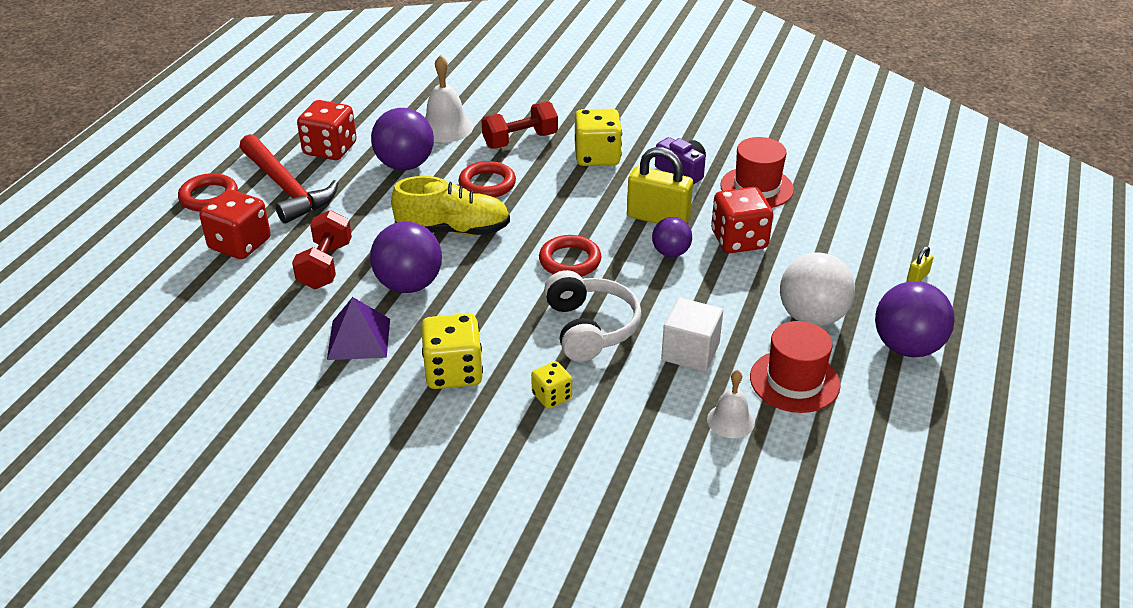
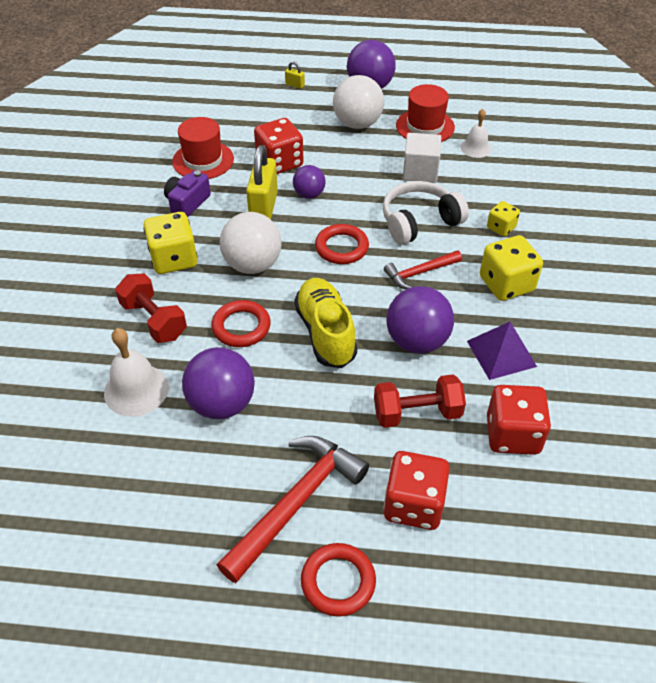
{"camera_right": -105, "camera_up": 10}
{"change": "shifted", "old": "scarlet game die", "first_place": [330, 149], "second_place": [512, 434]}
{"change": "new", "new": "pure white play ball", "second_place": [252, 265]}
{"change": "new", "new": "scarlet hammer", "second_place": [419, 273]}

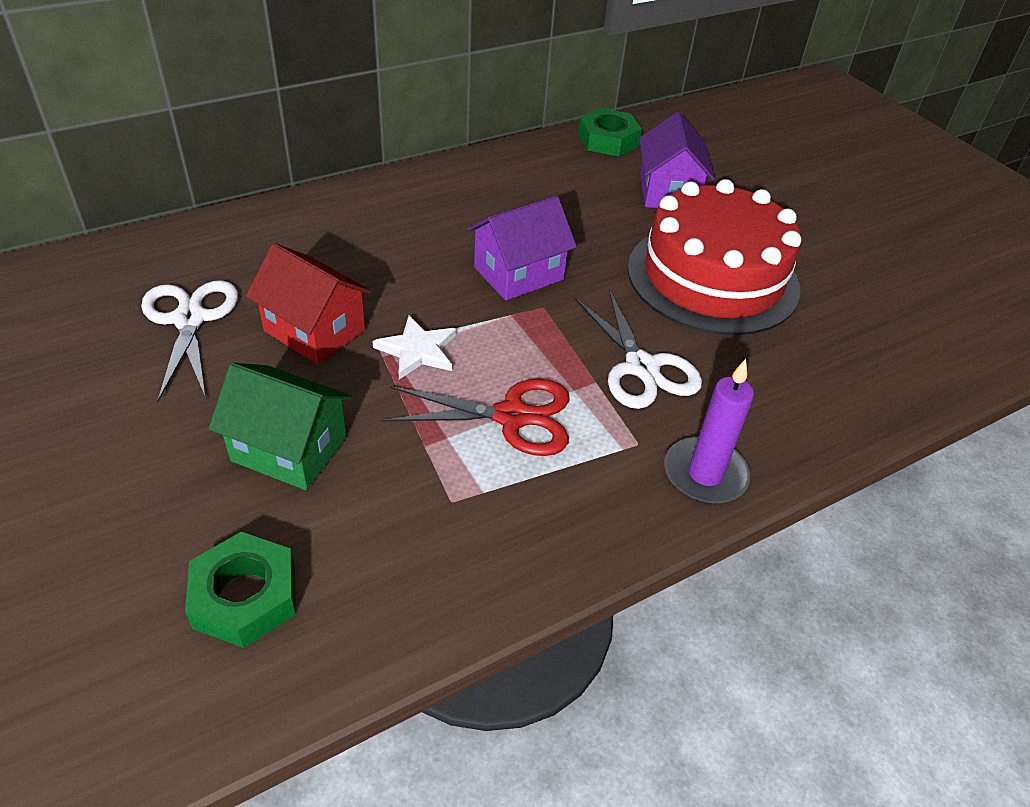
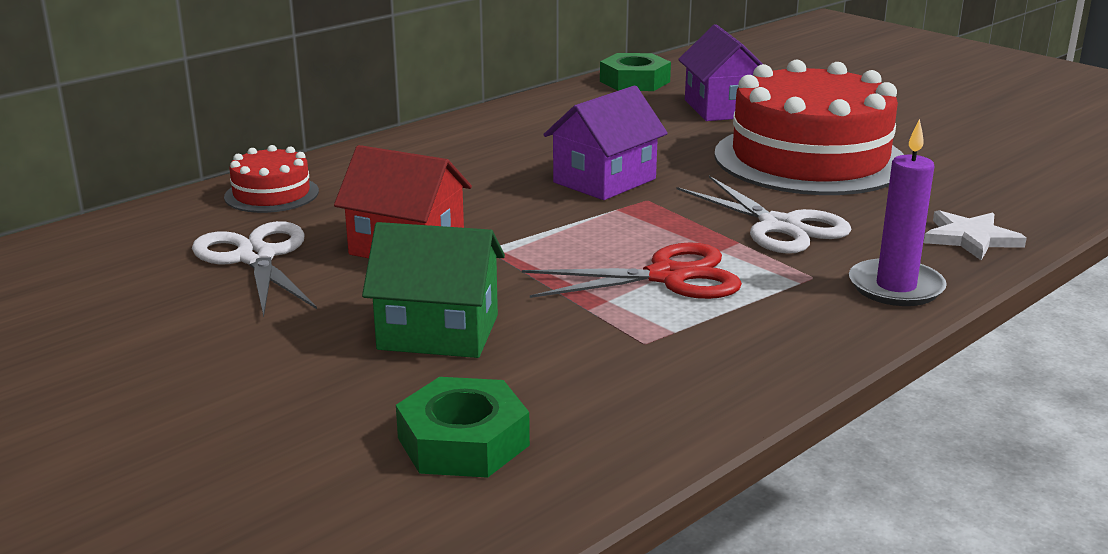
{"camera_right": -10, "camera_up": -20}
{"change": "shifted", "old": "pure white star shape", "first_place": [418, 350], "second_place": [970, 238]}
{"change": "new", "new": "scarlet layer cake", "second_place": [271, 194]}

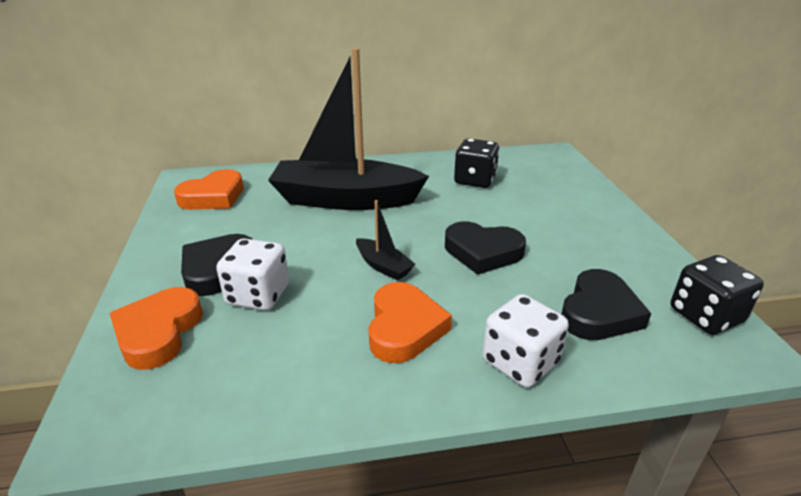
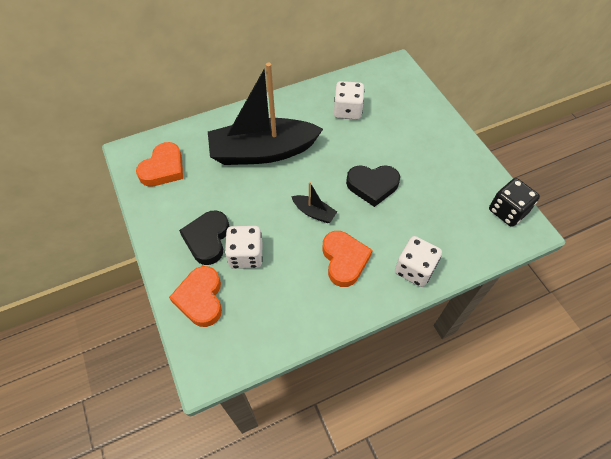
{"camera_right": -15, "camera_up": 25}
{"change": "repainted", "old": "ebony game die", "new": "pure white game die", "first_place": [475, 180], "second_place": [347, 111]}
{"change": "gone", "old": "ebony heart", "first_place": [599, 312]}

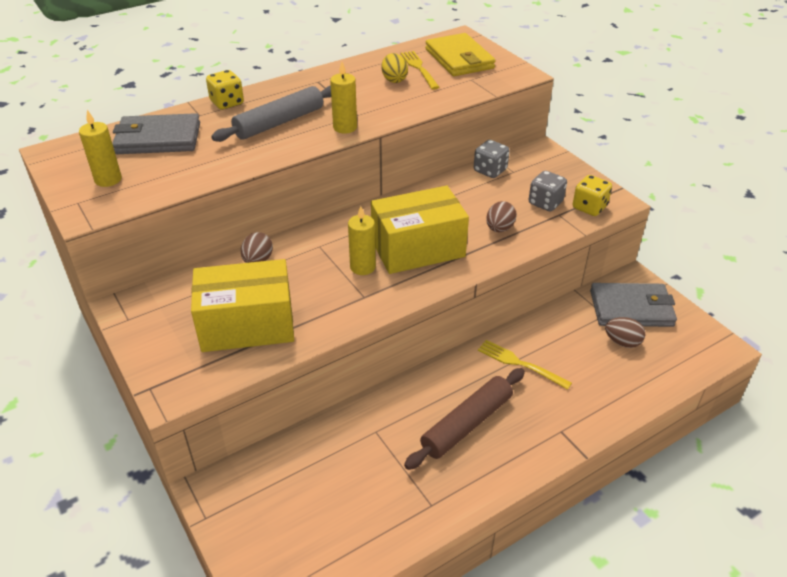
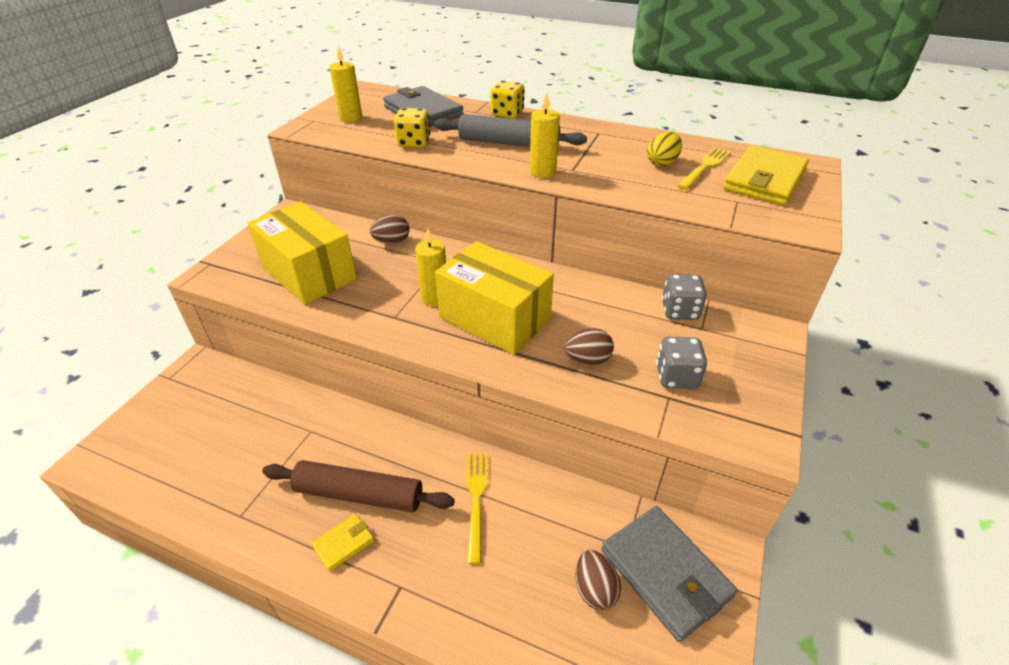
{"camera_right": 55, "camera_up": 0}
{"change": "shifted", "old": "yellow game die", "first_place": [589, 207], "second_place": [414, 143]}
{"change": "new", "new": "yellow card wallet", "second_place": [343, 543]}

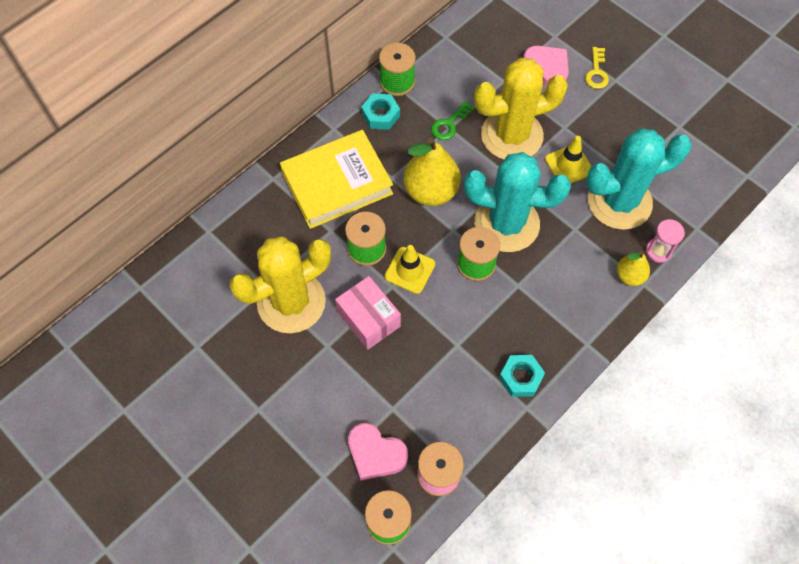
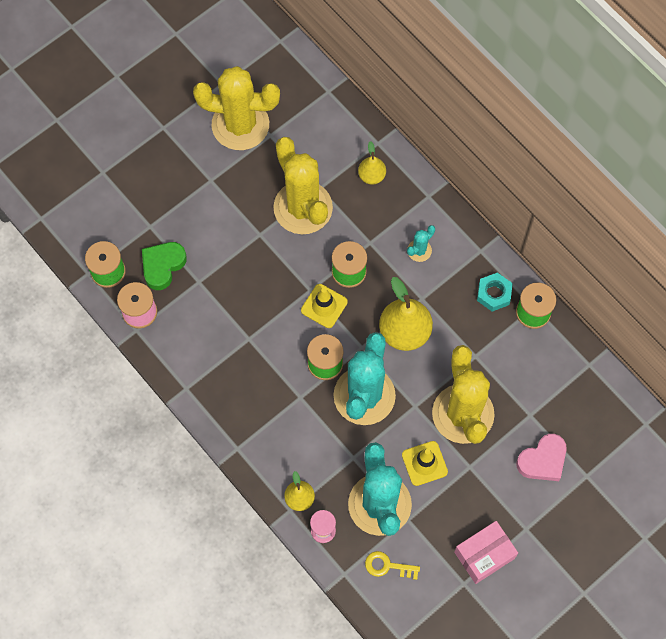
{"camera_right": 95, "camera_up": 5}
{"change": "shifted", "old": "yellow key", "first_place": [596, 72], "second_place": [387, 566]}
{"change": "gone", "old": "leaf-green key", "first_place": [449, 124]}
{"change": "swapped", "old": "yellow hardcover", "new": "aqua prickly plant", "first_place": [337, 183], "second_place": [419, 250]}
{"change": "shifted", "old": "pink box", "first_place": [369, 319], "second_place": [484, 555]}
{"change": "gone", "old": "aqua hexagon nut", "first_place": [520, 378]}
{"change": "repainted", "old": "pink heart", "new": "leaf-green heart", "first_place": [375, 454], "second_place": [162, 266]}
{"change": "new", "new": "yellow prickly plant", "second_place": [240, 125]}
{"change": "new", "new": "yellow toy pear", "second_place": [371, 176]}

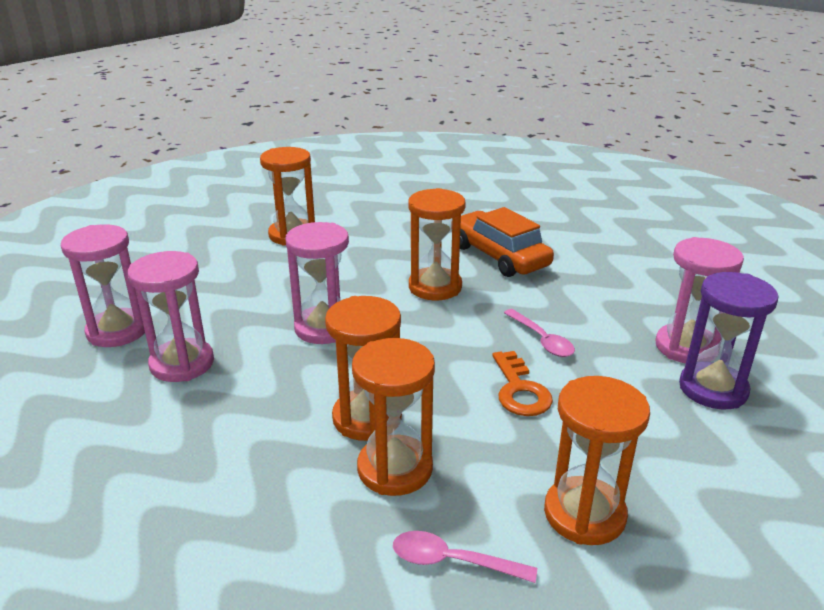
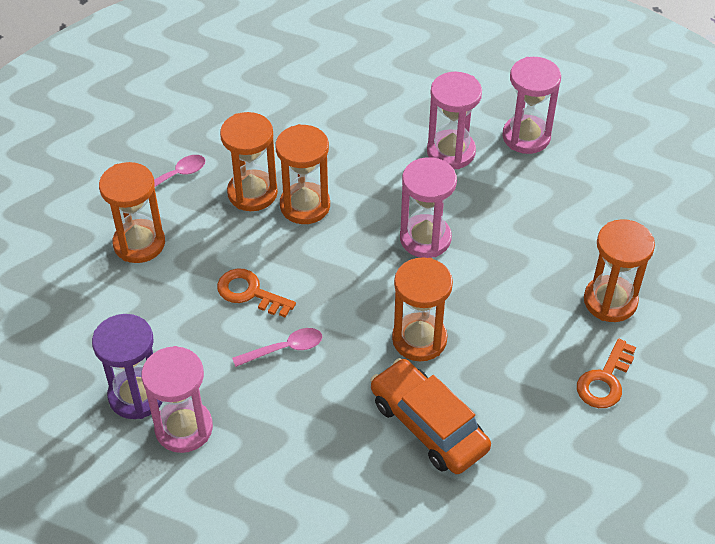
{"camera_right": 130, "camera_up": 20}
{"change": "rotated", "old": "orange automobile", "first_place": [499, 256], "second_place": [428, 425], "degrees": -135}
{"change": "rotated", "old": "pink tablespoon", "first_place": [541, 340], "second_place": [284, 349], "degrees": 150}
{"change": "new", "new": "orange key", "second_place": [605, 380]}

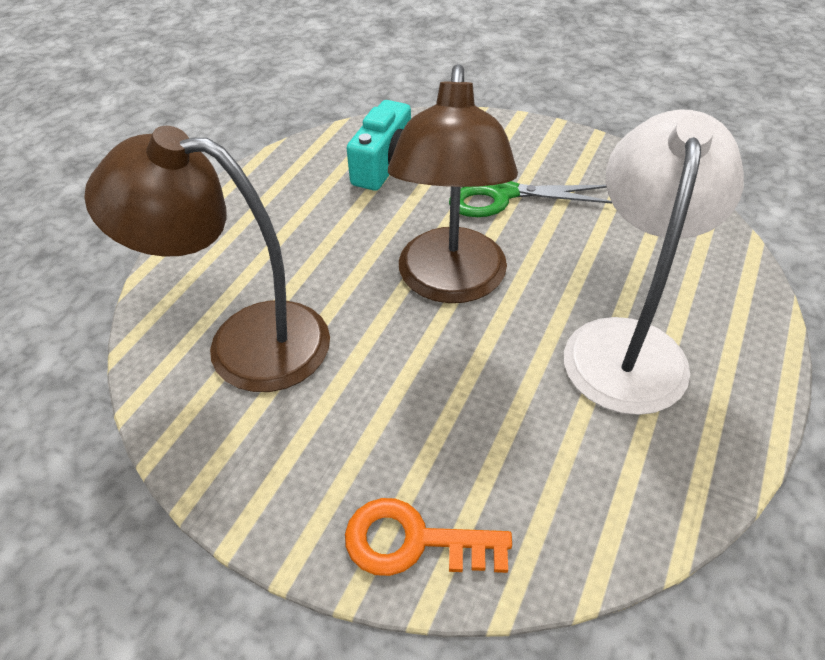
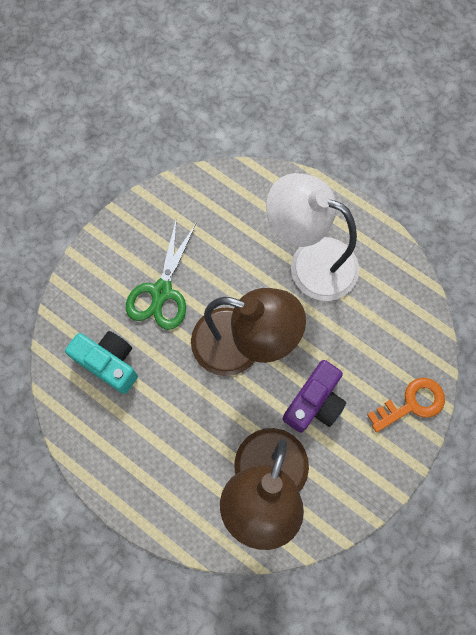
{"camera_right": -80, "camera_up": 25}
{"change": "rotated", "old": "orange key", "first_place": [414, 542], "second_place": [411, 403], "degrees": -135}
{"change": "new", "new": "purple photo camera", "second_place": [314, 402]}

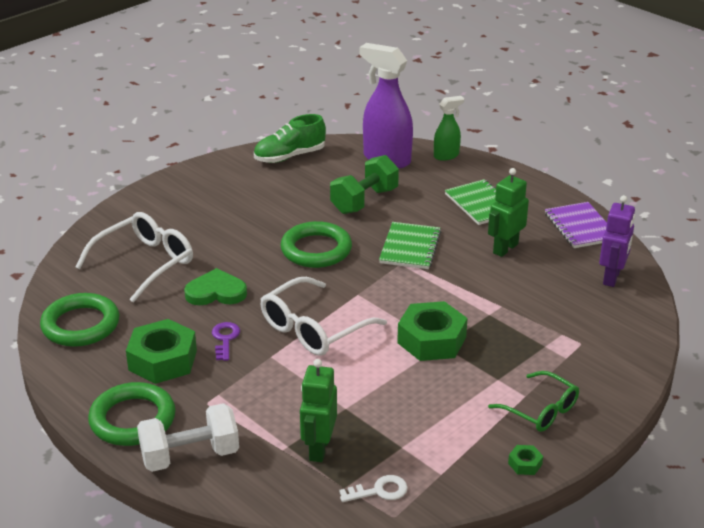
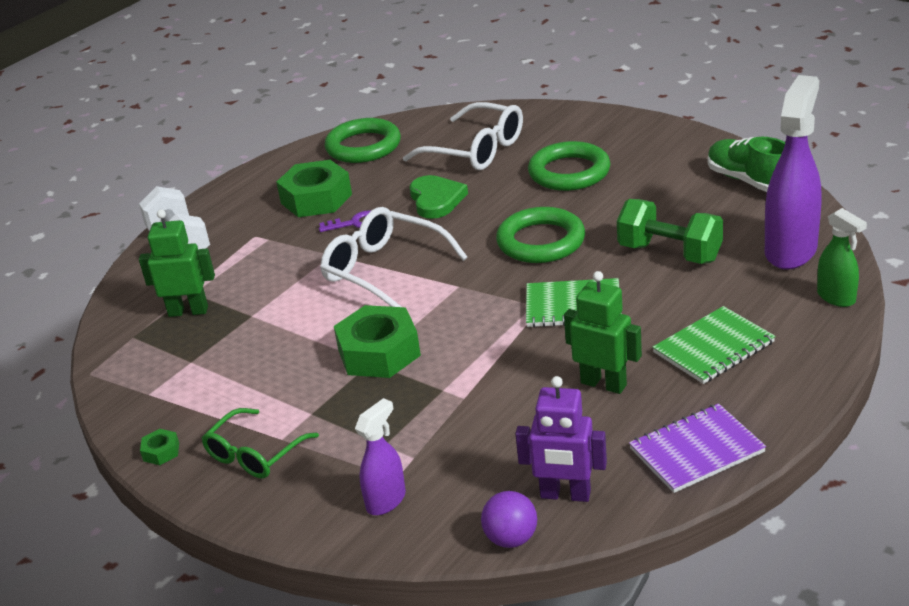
{"camera_right": 85, "camera_up": 0}
{"change": "shifted", "old": "leaf-green torus", "first_place": [132, 419], "second_place": [569, 172]}
{"change": "gone", "old": "pure white key", "first_place": [379, 491]}
{"change": "new", "new": "purple spray bottle", "second_place": [386, 500]}
{"change": "new", "new": "purple play ball", "second_place": [511, 539]}

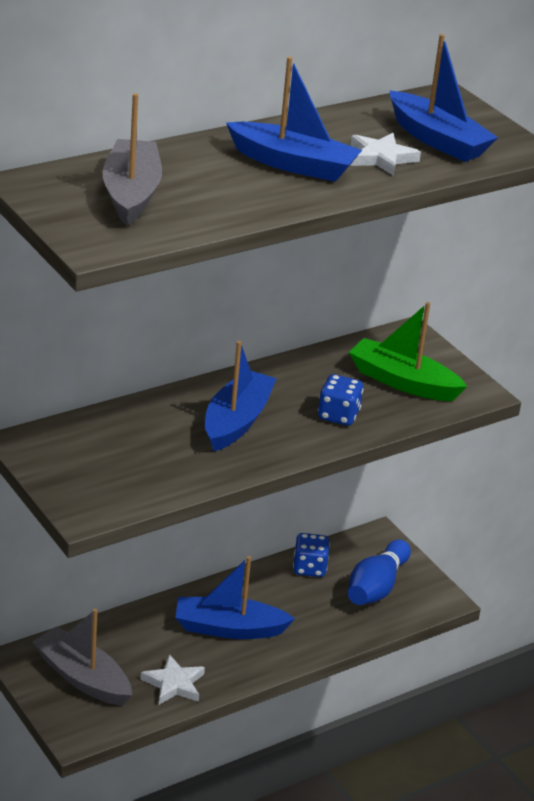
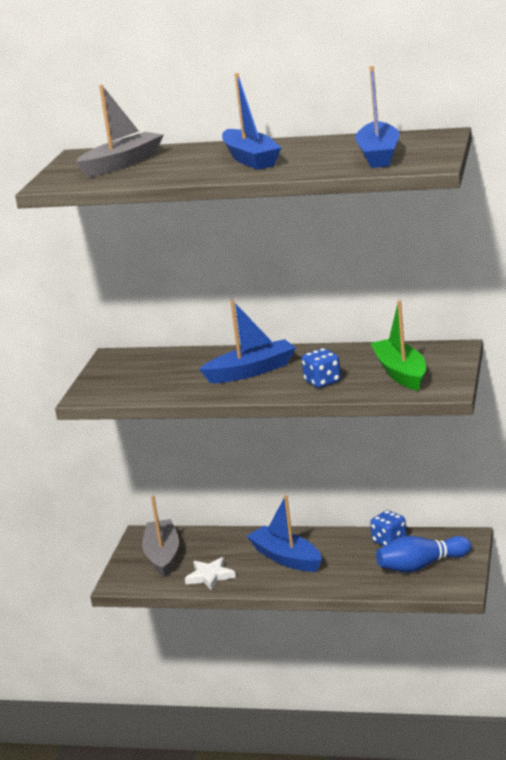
{"camera_right": 50, "camera_up": -10}
{"change": "gone", "old": "pure white star shape", "first_place": [381, 158]}

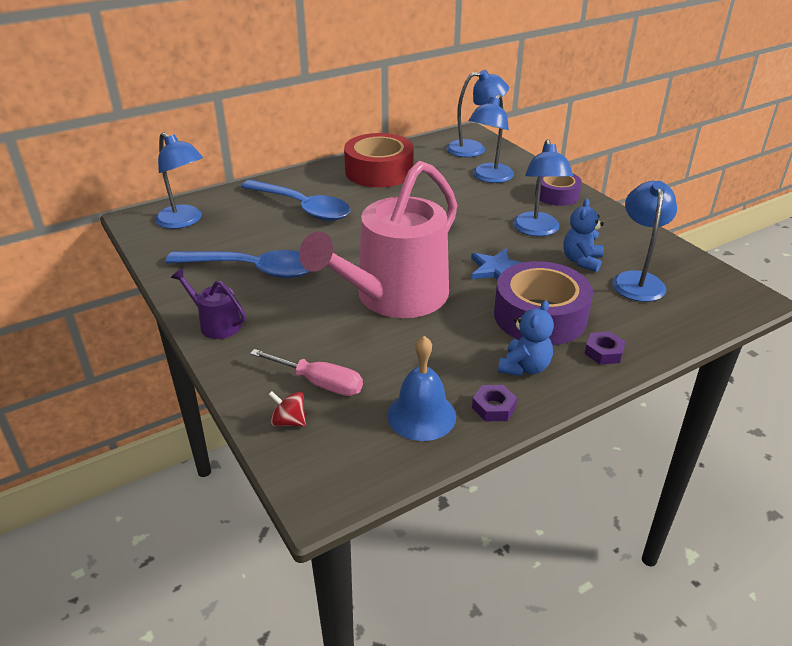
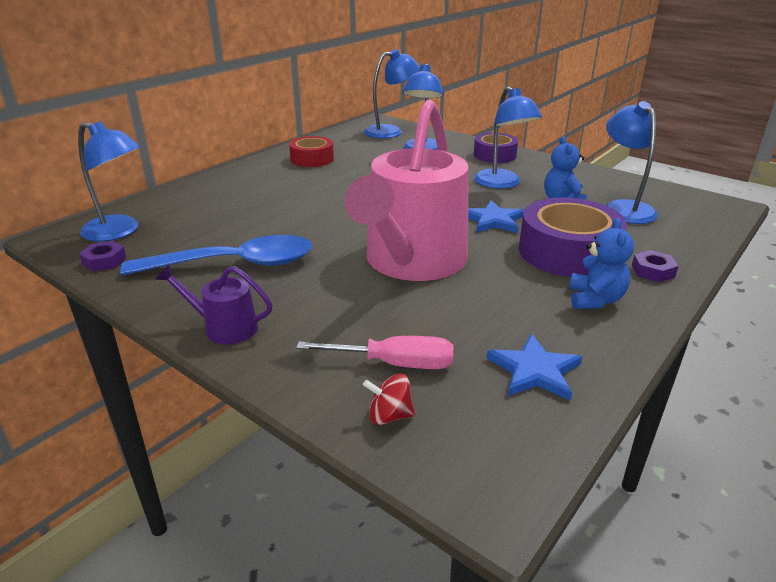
{"camera_right": -20, "camera_up": -5}
{"change": "scaled", "old": "scarlet sticky tape", "first_place": [379, 171], "second_place": [312, 159], "factor": 0.6}
{"change": "gone", "old": "royal blue tablespoon", "first_place": [302, 208]}
{"change": "swapped", "old": "royal blue hand bell", "new": "royal blue star shape", "first_place": [421, 415], "second_place": [534, 370]}
{"change": "shifted", "old": "purple hexagon nut", "first_place": [494, 407], "second_place": [104, 261]}

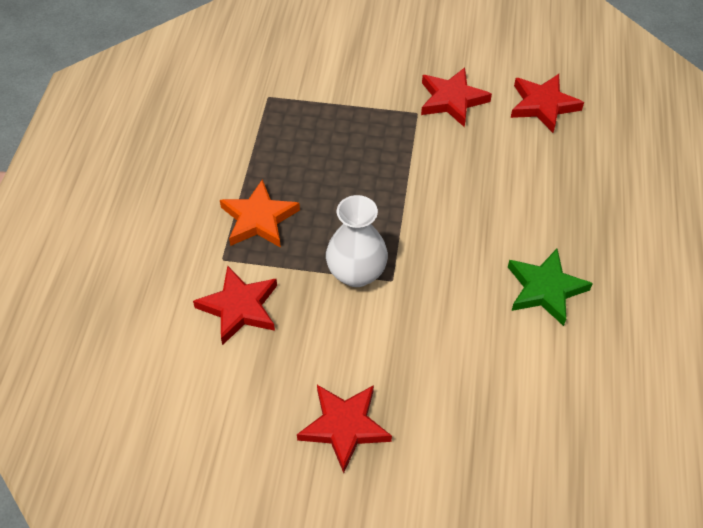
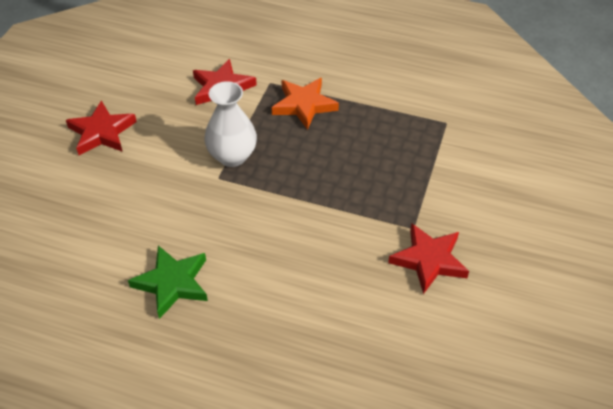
{"camera_right": 100, "camera_up": -5}
{"change": "gone", "old": "scarlet star shape", "first_place": [543, 105]}

